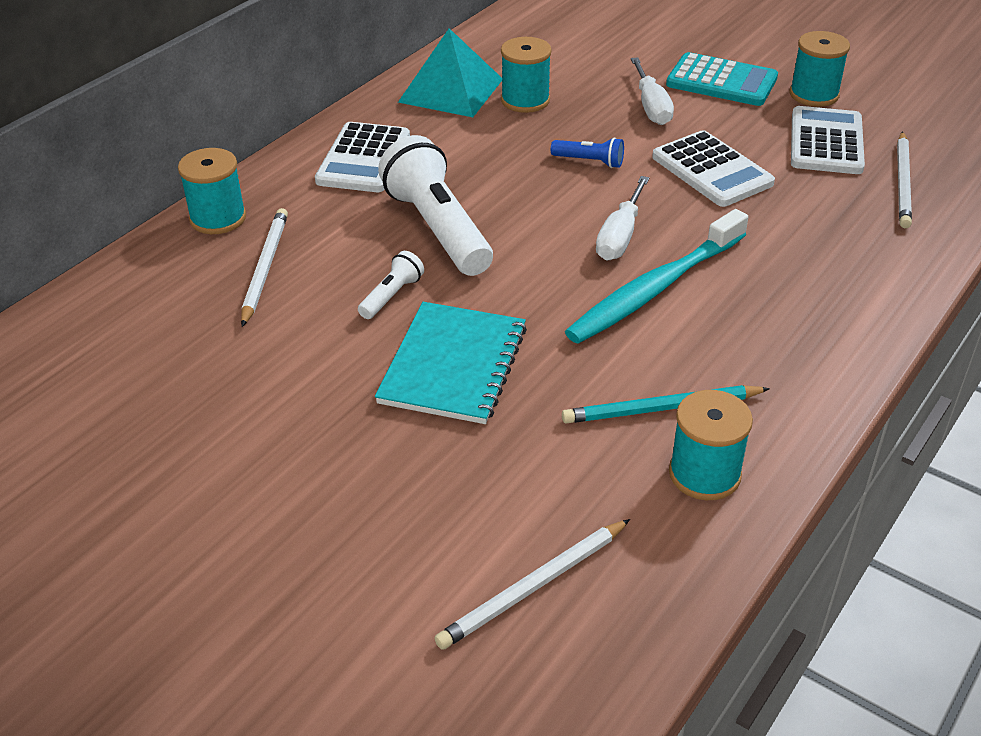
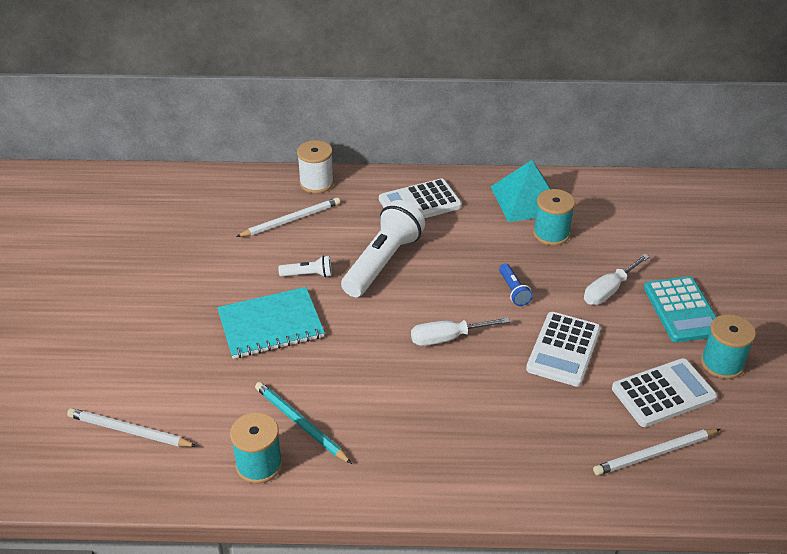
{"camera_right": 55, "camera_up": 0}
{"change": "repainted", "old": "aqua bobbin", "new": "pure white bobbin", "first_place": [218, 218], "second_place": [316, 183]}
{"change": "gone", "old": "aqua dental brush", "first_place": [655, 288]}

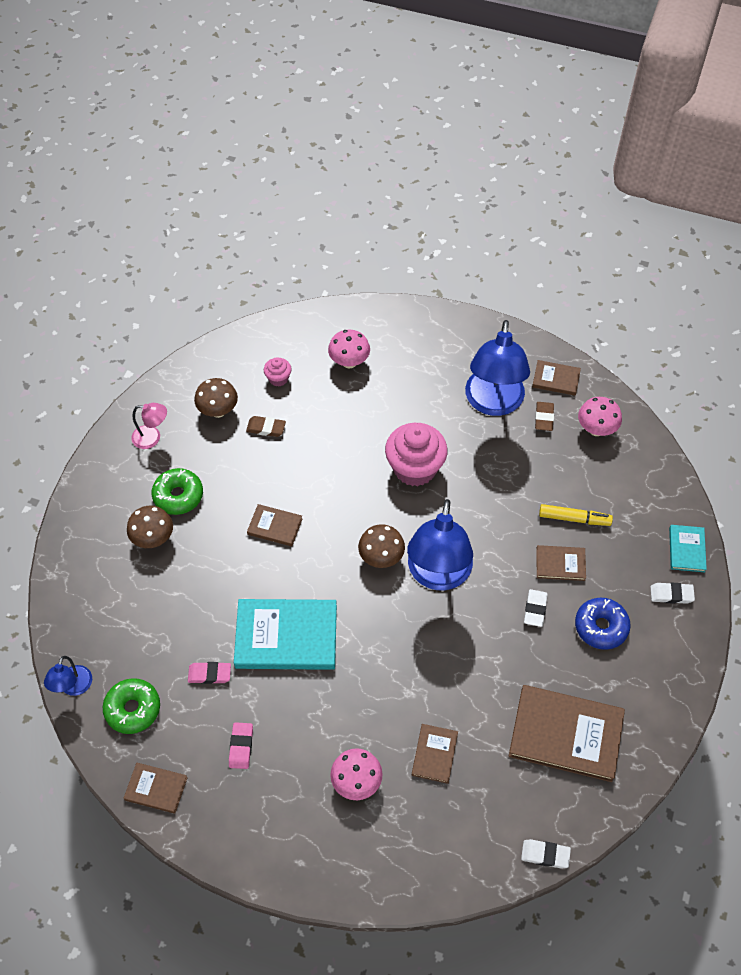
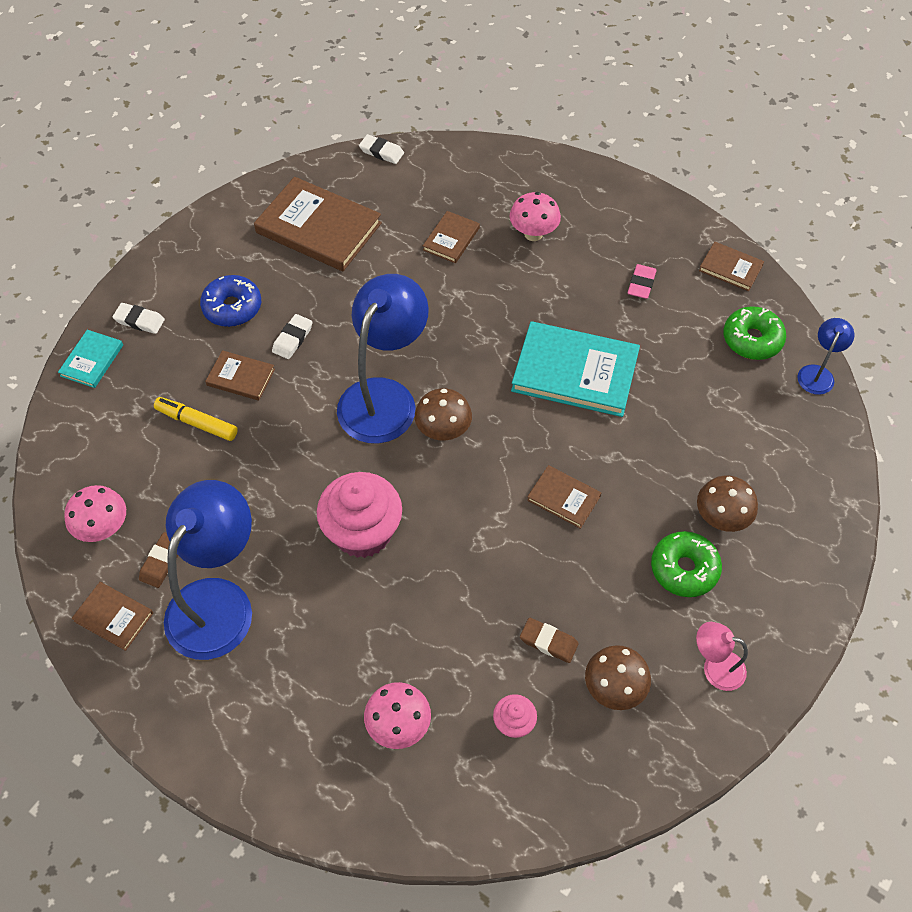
{"camera_right": -165, "camera_up": 0}
{"change": "gone", "old": "pink eraser", "first_place": [209, 674]}

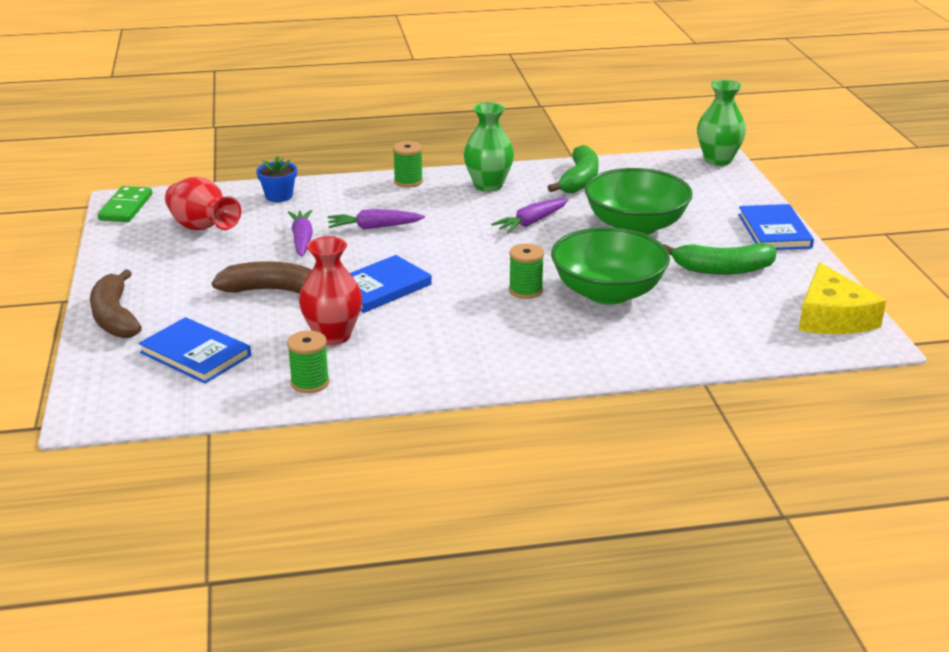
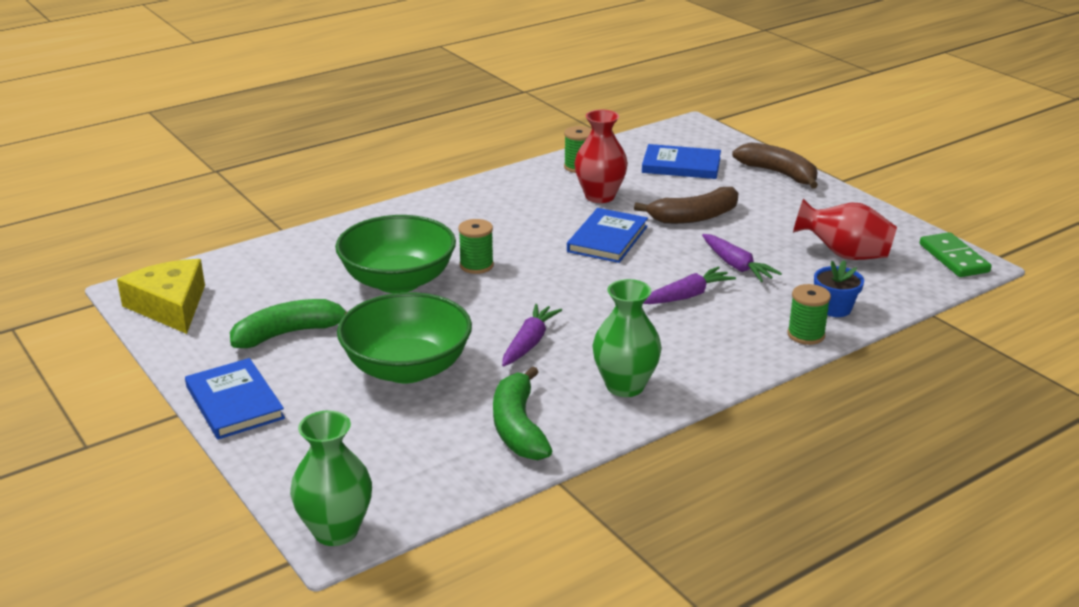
{"camera_right": 155, "camera_up": 0}
{"change": "shifted", "old": "leaf-green bobbin", "first_place": [408, 181], "second_place": [806, 335]}

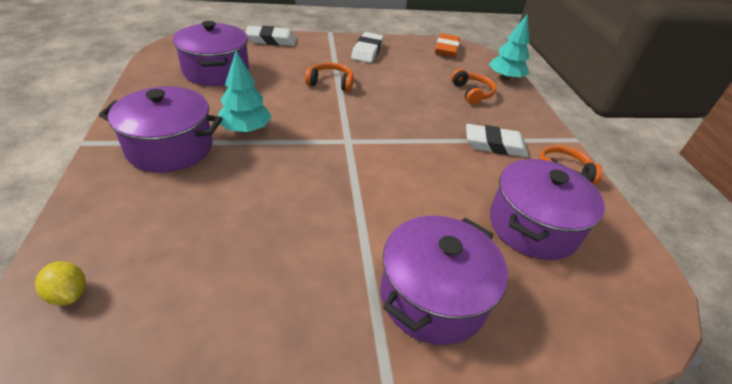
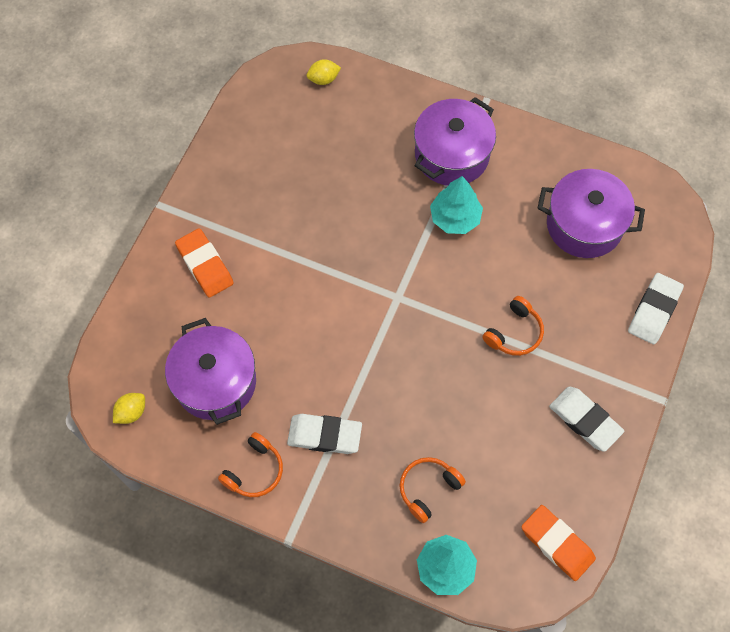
{"camera_right": 125, "camera_up": 25}
{"change": "rotated", "old": "orange over-ear headphones", "first_place": [472, 93], "second_place": [428, 489], "degrees": 120}
{"change": "rotated", "old": "pure white eraser", "first_place": [494, 145], "second_place": [324, 435], "degrees": 60}
{"change": "swapped", "old": "purple pot", "new": "orange eraser", "first_place": [433, 296], "second_place": [205, 265]}
{"change": "new", "new": "yellow citrus fruit", "second_place": [131, 412]}

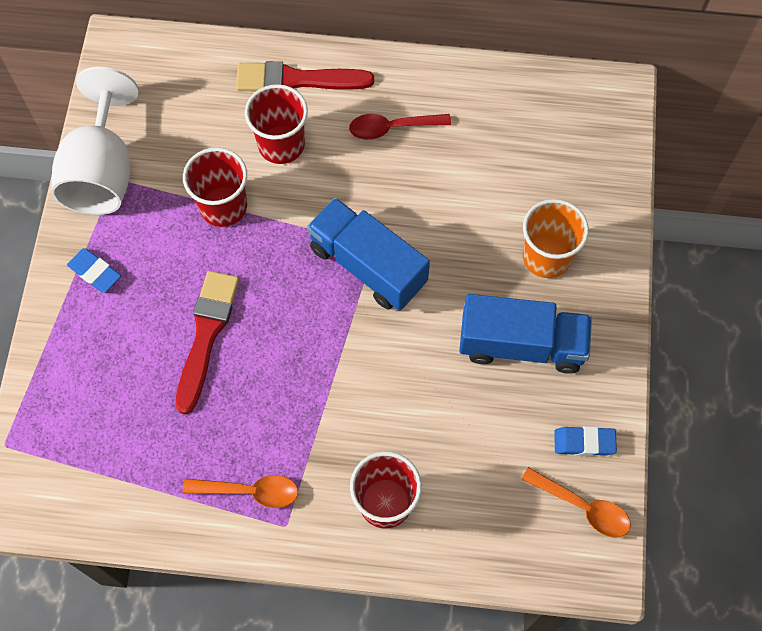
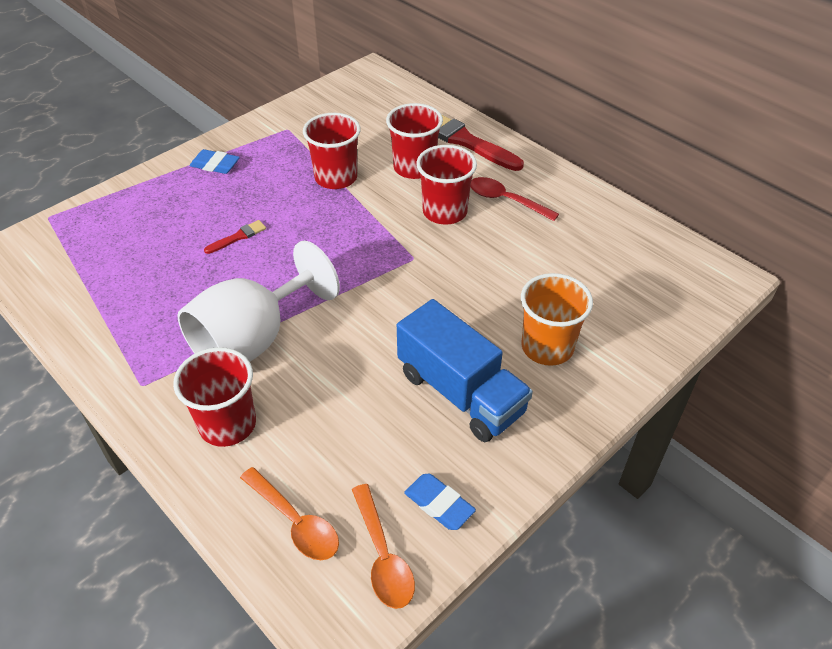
{"camera_right": 40, "camera_up": -20}
{"change": "shifted", "old": "pure white chalice", "first_place": [102, 172], "second_place": [253, 339]}
{"change": "gone", "old": "royal blue truck", "first_place": [367, 265]}
{"change": "rotated", "old": "royal blue eraser", "first_place": [95, 272], "second_place": [215, 165], "degrees": -60}
{"change": "scaled", "old": "scarlet brush", "first_place": [206, 334], "second_place": [238, 237], "factor": 0.47}
{"change": "shifted", "old": "orange tablespoon", "first_place": [249, 491], "second_place": [295, 522]}
{"change": "new", "new": "scarlet tumbler", "second_place": [444, 212]}

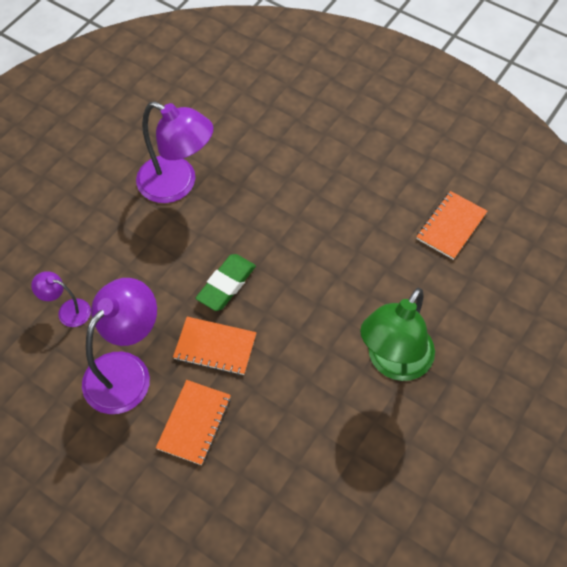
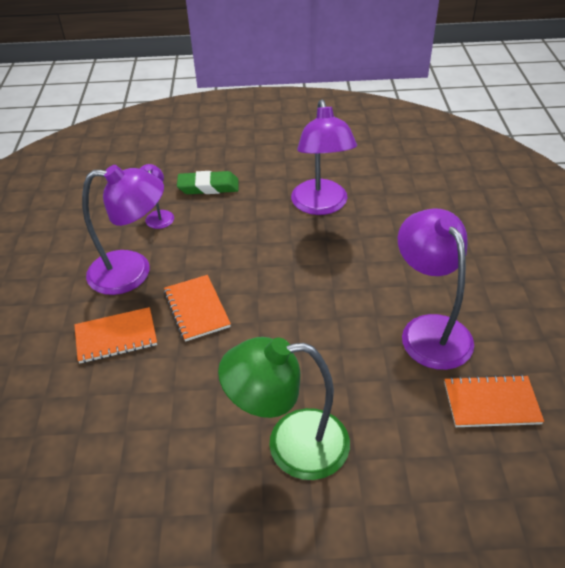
{"camera_right": 55, "camera_up": -15}
{"change": "shifted", "old": "leaf-green eraser", "first_place": [226, 285], "second_place": [208, 187]}
{"change": "new", "new": "purple reading lamp", "second_place": [429, 330]}

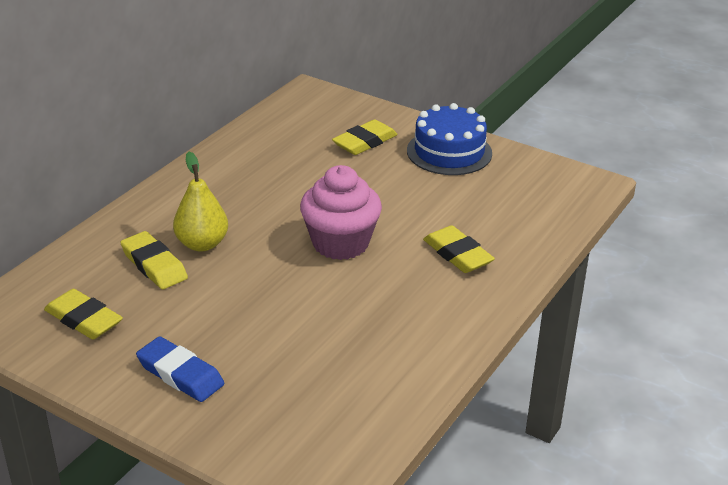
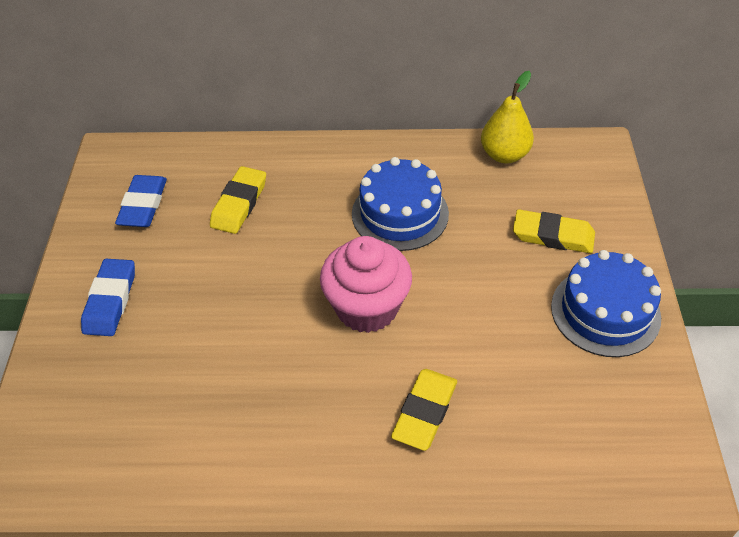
{"camera_right": 60, "camera_up": 15}
{"change": "shifted", "old": "yellow toy pear", "first_place": [202, 244], "second_place": [504, 155]}
{"change": "repainted", "old": "yellow eraser", "new": "royal blue eraser", "first_place": [84, 319], "second_place": [143, 205]}
{"change": "new", "new": "royal blue layer cake", "second_place": [400, 213]}

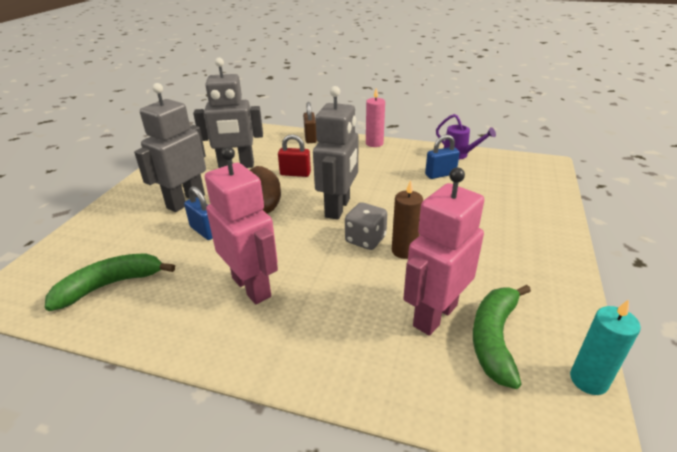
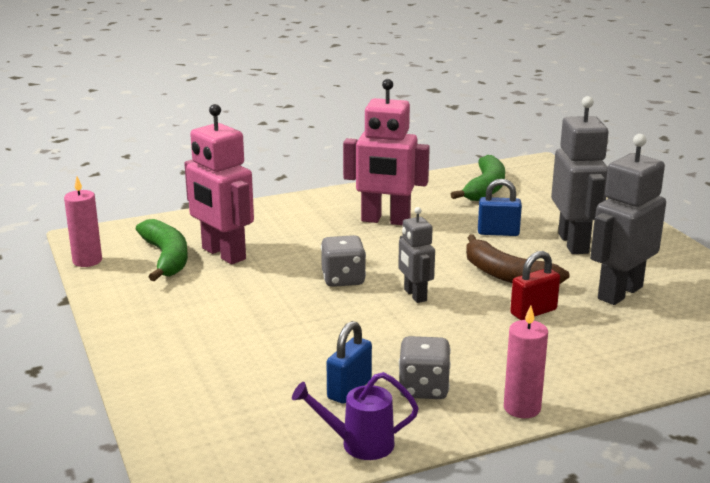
{"camera_right": 140, "camera_up": -10}
{"change": "scaled", "old": "gray robot", "first_place": [338, 208], "second_place": [415, 295], "factor": 0.57}
{"change": "gone", "old": "russet lock", "first_place": [310, 138]}
{"change": "rotated", "old": "pink robot", "first_place": [434, 315], "second_place": [223, 254], "degrees": 135}
{"change": "gone", "old": "russet pillar candle", "first_place": [404, 251]}
{"change": "repainted", "old": "aqua pillar candle", "new": "pink pillar candle", "first_place": [588, 380], "second_place": [87, 261]}
{"change": "new", "new": "gray game die", "second_place": [423, 388]}

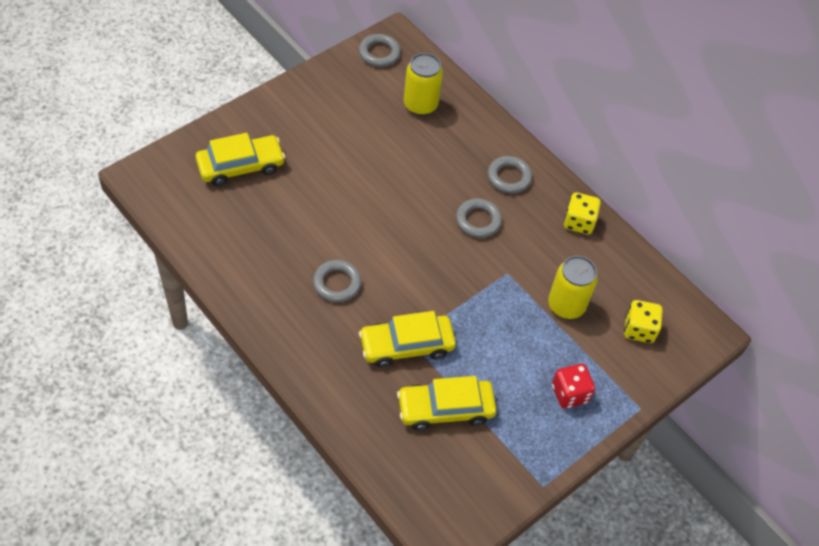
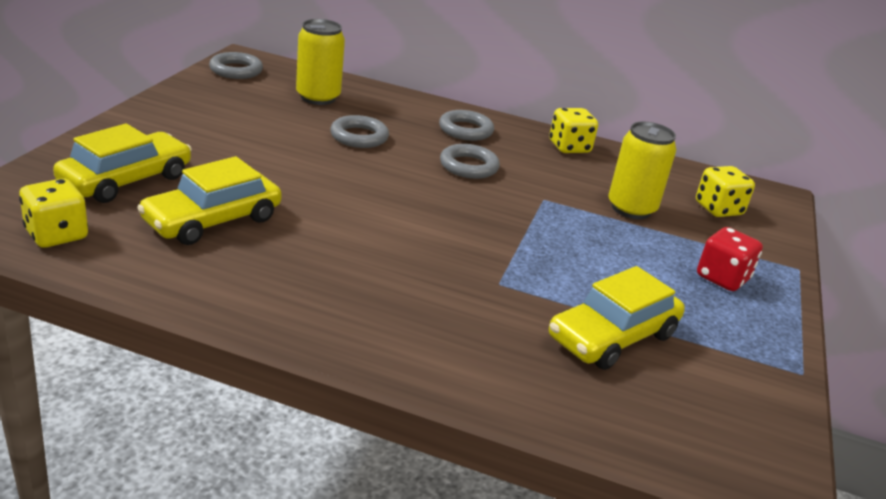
{"camera_right": -30, "camera_up": -25}
{"change": "shifted", "old": "gray torus", "first_place": [337, 283], "second_place": [359, 137]}
{"change": "shifted", "old": "yellow automobile", "first_place": [406, 345], "second_place": [212, 220]}
{"change": "new", "new": "yellow game die", "second_place": [56, 235]}

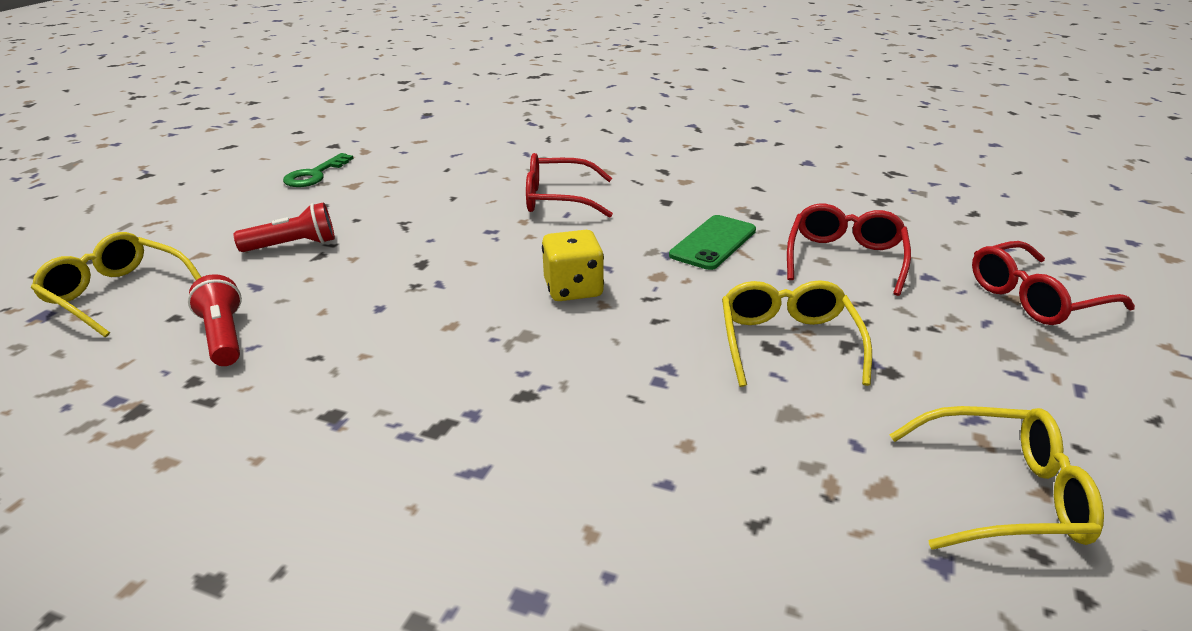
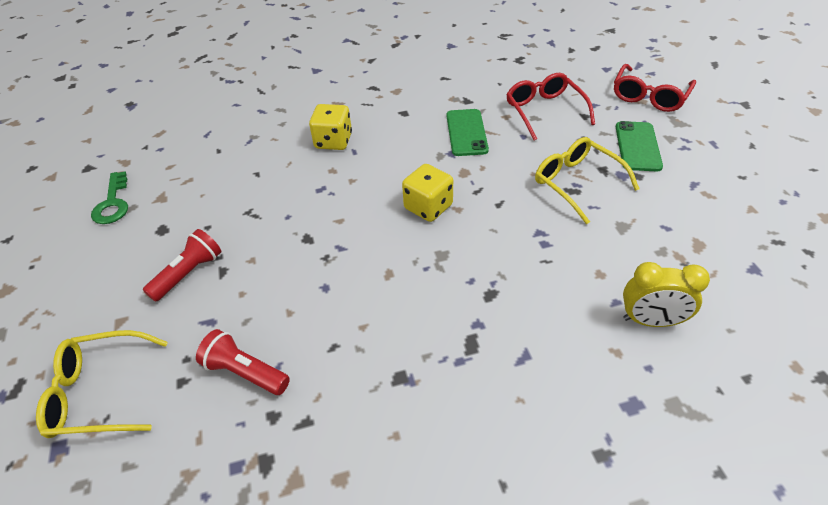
{"camera_right": -35, "camera_up": 15}
{"change": "swapped", "old": "scarlet eyeglasses", "new": "yellow game die", "first_place": [558, 199], "second_place": [333, 141]}
{"change": "gone", "old": "yellow eyeglasses", "first_place": [1003, 494]}
{"change": "new", "new": "leaf-green mobile phone", "second_place": [637, 146]}
{"change": "new", "new": "yellow bedside clock", "second_place": [650, 321]}

